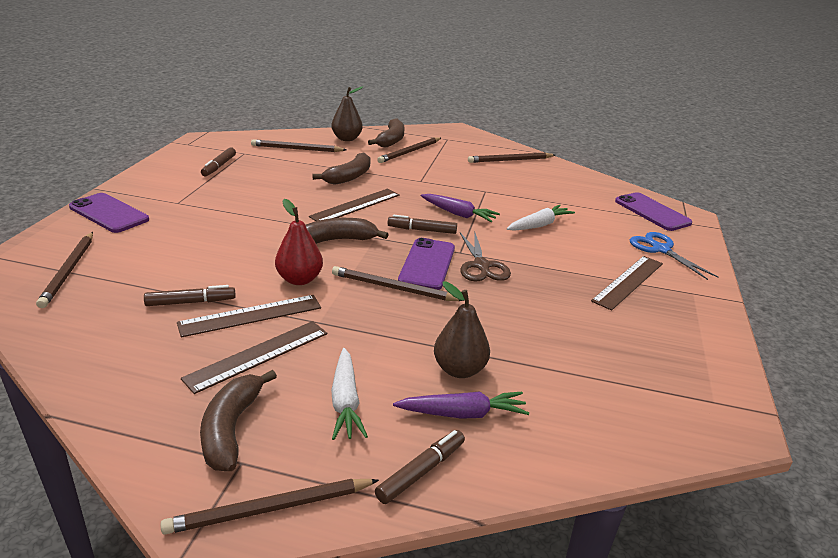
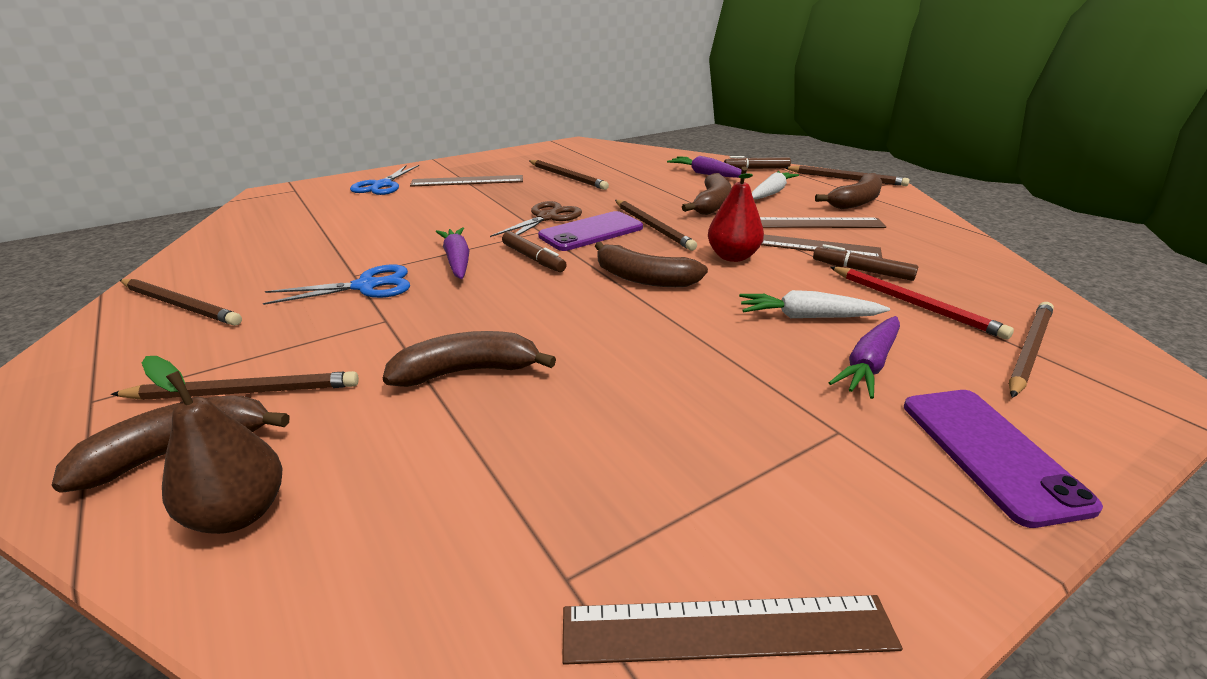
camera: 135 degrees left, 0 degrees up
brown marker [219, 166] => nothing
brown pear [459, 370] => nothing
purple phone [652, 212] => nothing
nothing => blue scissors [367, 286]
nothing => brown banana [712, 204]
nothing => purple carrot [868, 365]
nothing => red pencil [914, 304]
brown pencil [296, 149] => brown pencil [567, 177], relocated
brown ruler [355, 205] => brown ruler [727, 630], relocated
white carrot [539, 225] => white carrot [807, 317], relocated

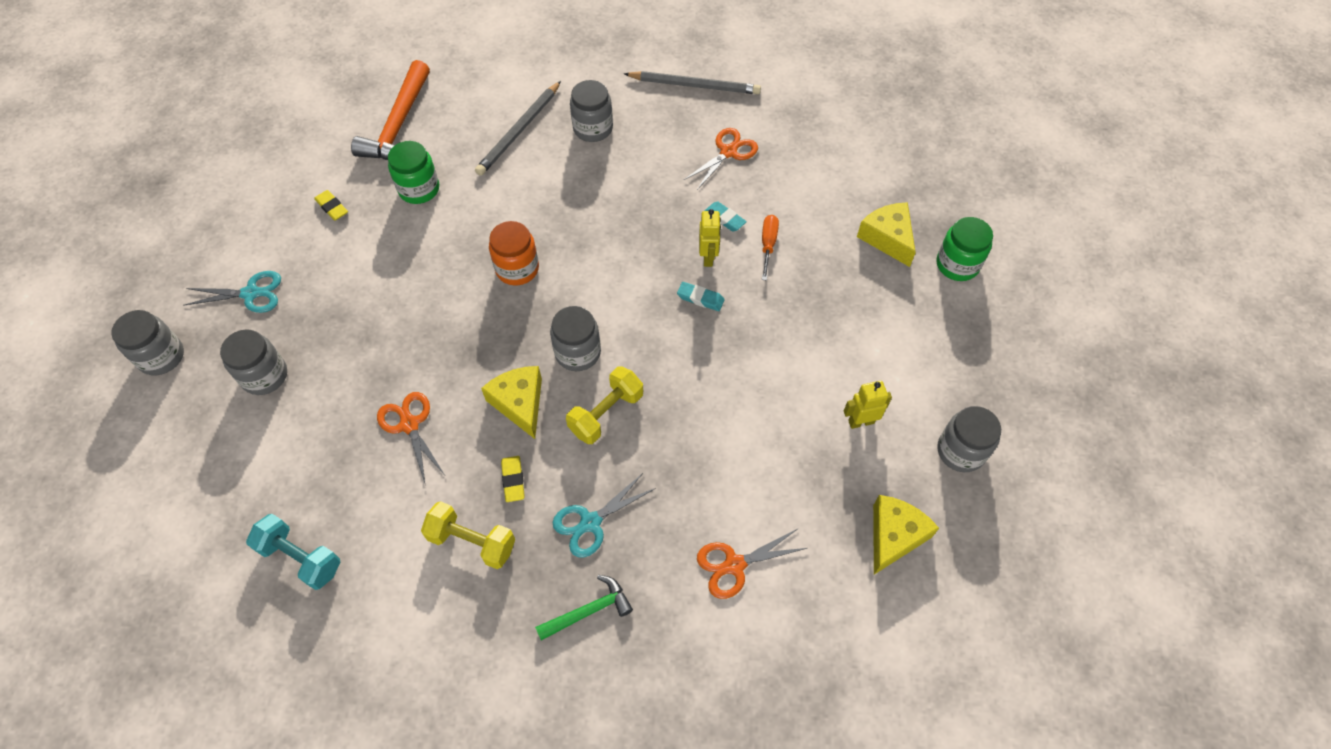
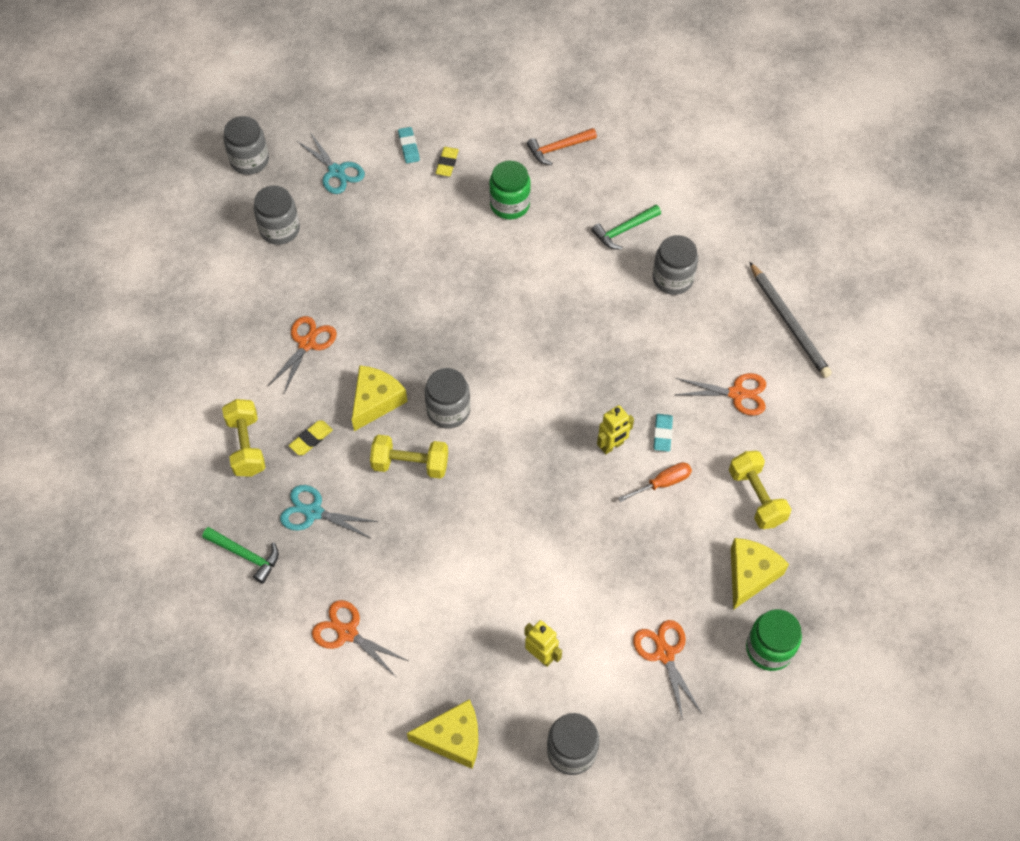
camera: 55 degrees right, 0 degrees up
turquoise dumbbell [300, 558] => nothing
orange jar [517, 269] => nothing
nothing => orange scissors [664, 654]
nothing => yellow dumbbell [756, 497]
turquoise eraser [700, 298] => turquoise eraser [408, 147], relocated
grey pencil [519, 131] => green hammer [624, 230]
orange hammer [399, 125] => orange hammer [558, 148], x0.56

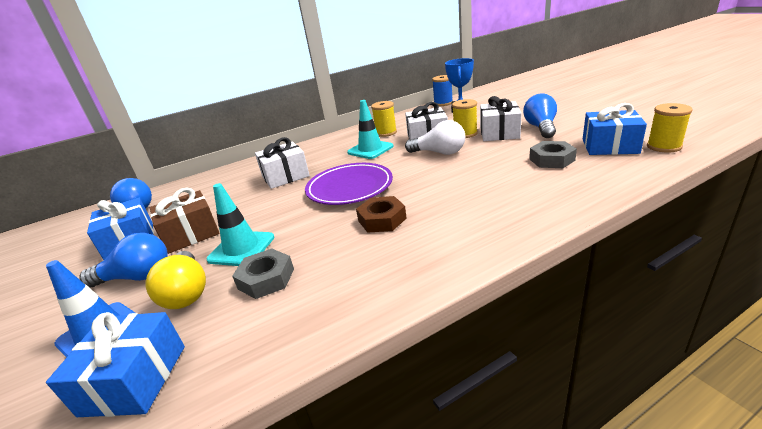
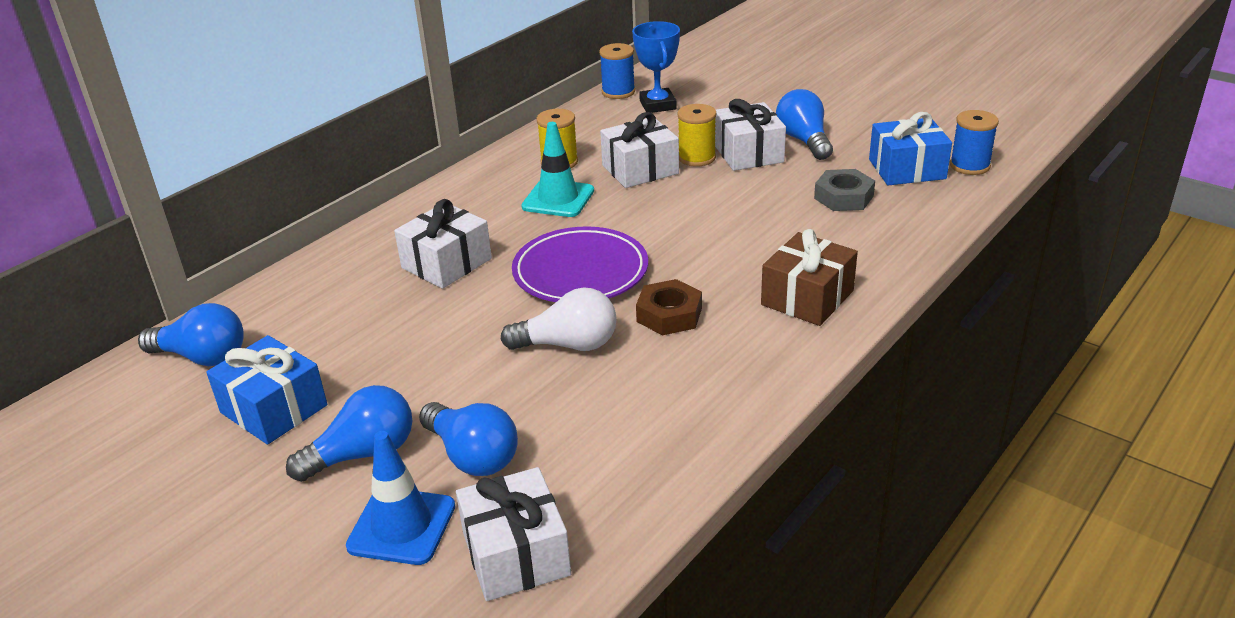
camera: 25 degrees left, 5 degrees up
turquoise traffic cone [241, 248] => nothing
grey nut [266, 279] => nothing
brown gift [190, 234] => brown gift [807, 298], relocated
white light bulb [439, 153] => white light bulb [569, 345], relocated
blue gift [134, 379] => white gift [516, 554]
yellow light bulb [187, 292] => blue light bulb [473, 456]
yellow spool [664, 146] => blue spool [969, 166]

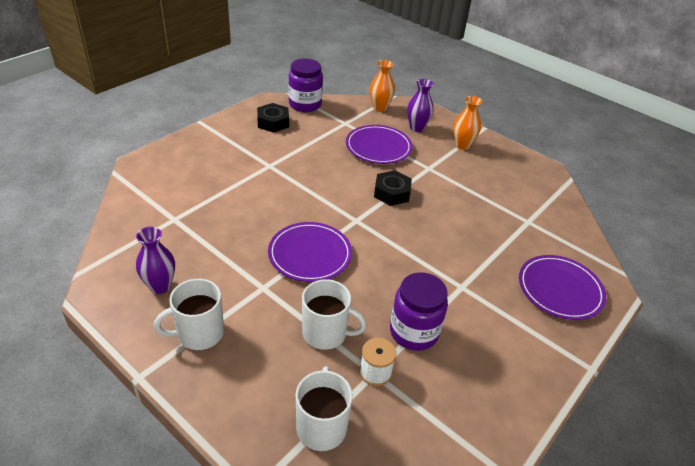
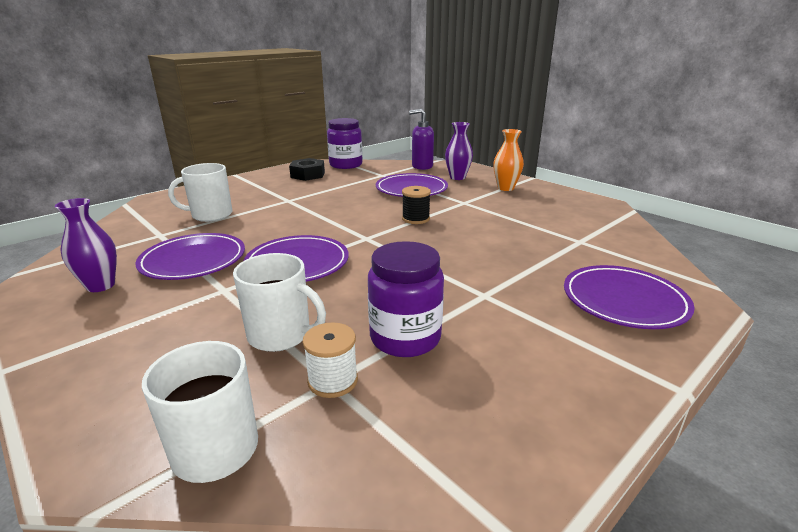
camera: 10 degrees right, 15 degrees down
nothing => purple plate [193, 260]
white mug [199, 333] => white mug [210, 215], relocated
orange vase [380, 108] => purple soap dispenser [422, 166]
black nut [392, 193] => black spool [415, 219]

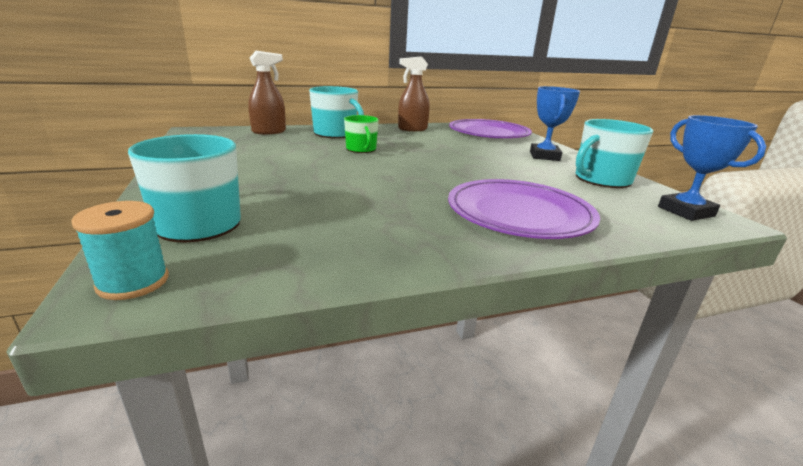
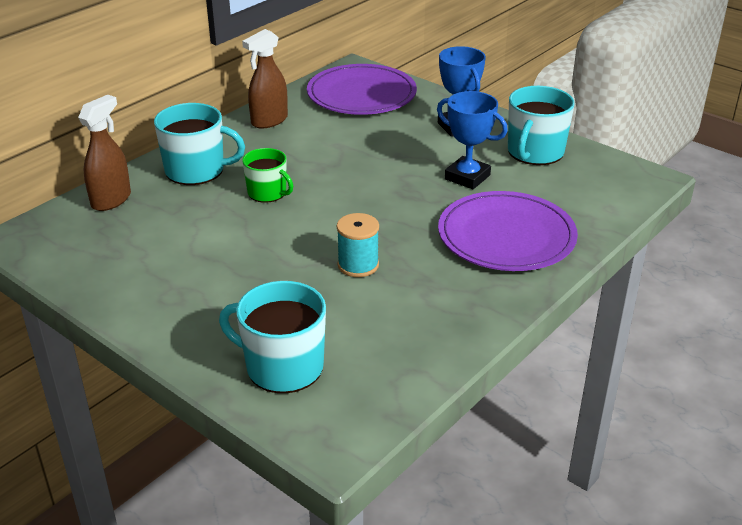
camera: 30 degrees left, 10 degrees up
turquoise spool [133, 282] => turquoise spool [358, 265], relocated
blue trophy [685, 211] => blue trophy [467, 177], relocated

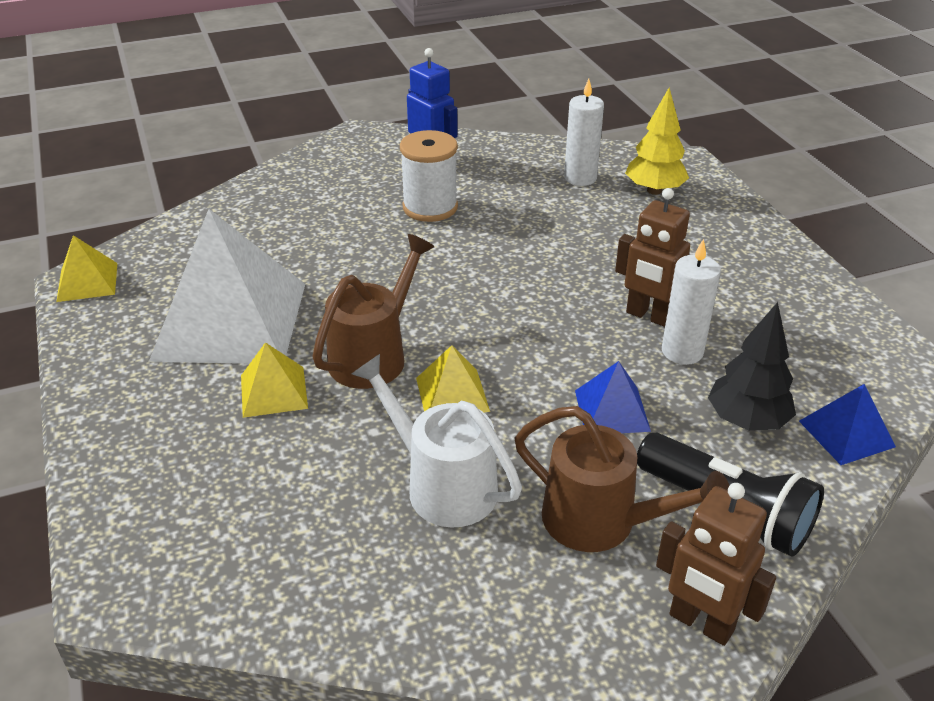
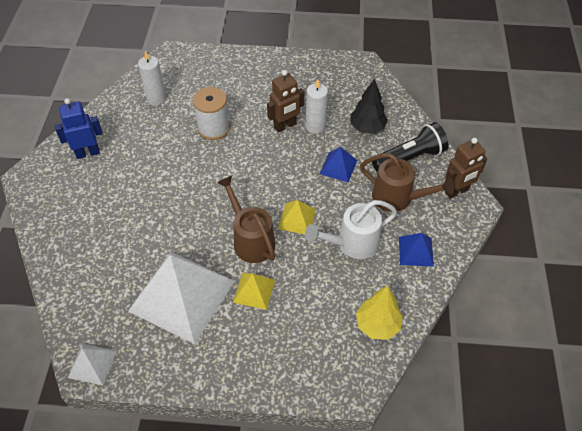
camera: 65 degrees left, 15 degrees up
white spool [430, 207] => white spool [213, 128], relocated
yellow tree [654, 190] => yellow tree [377, 325], relocated
blue pyramid [846, 434] => blue pyramid [416, 251], relocated
yellow pyramid [87, 282] => white pyramid [92, 364]
brown watering can [602, 522] => brown watering can [398, 198], 60 degrees clockwise

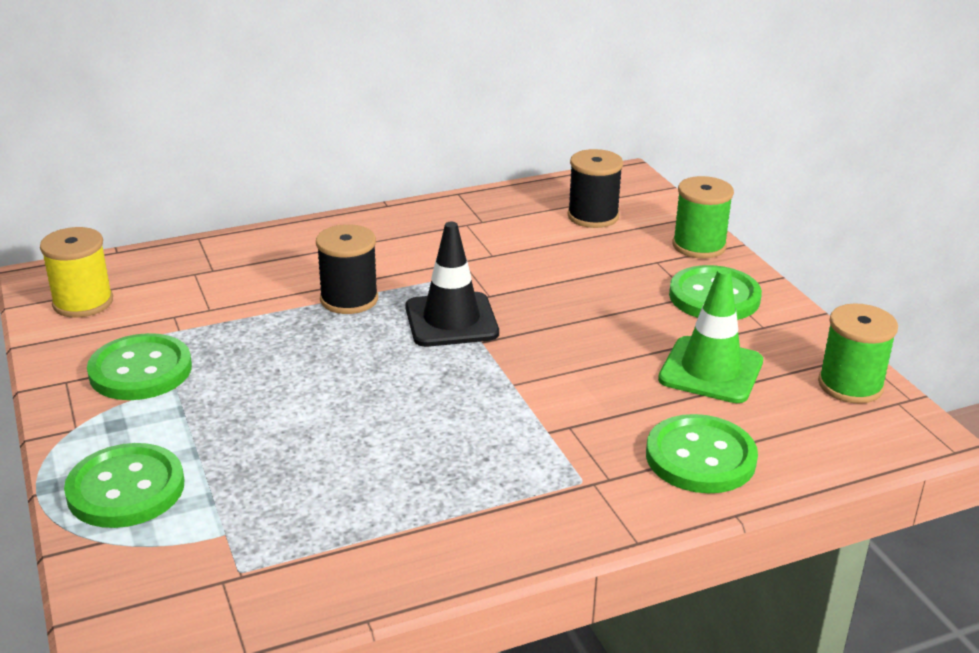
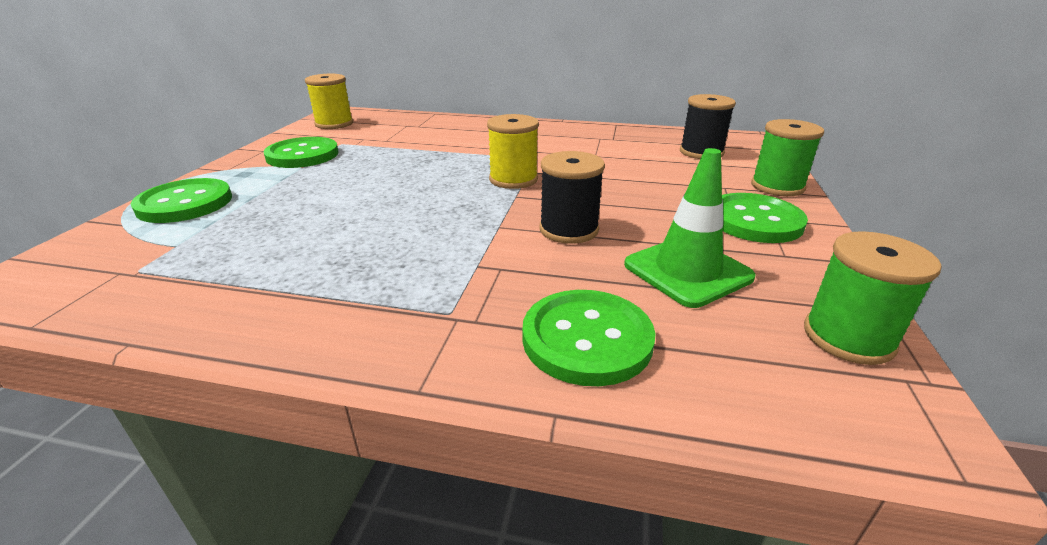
camera: 35 degrees right, 0 degrees up
black spool [349, 299] => black spool [569, 229], relocated
black traffic cone [451, 320] => yellow spool [513, 179]

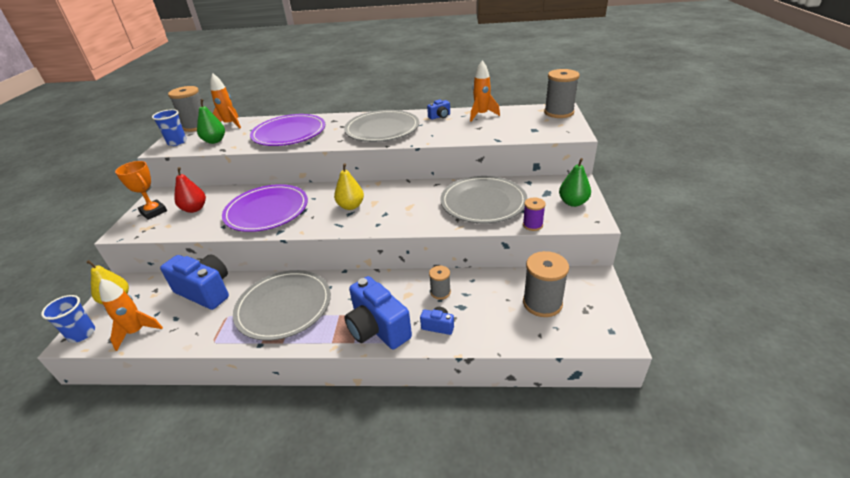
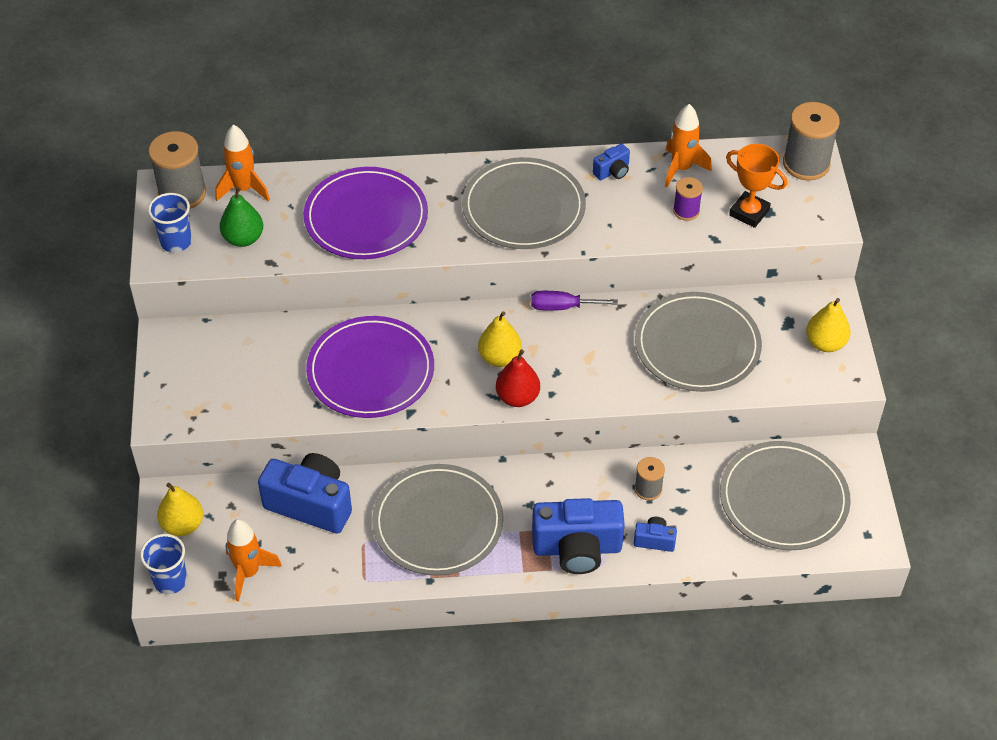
camera: 10 degrees left, 15 degrees up
nothing => purple screwdriver [562, 307]
orange trophy [154, 212] => orange trophy [749, 212], relocated
red pear [194, 209] => red pear [517, 397], relocated
purple spool [532, 225] => purple spool [686, 211], relocated
grey spool [542, 303] => grey plate [783, 499]
green pear [573, 203] => yellow pear [825, 343]
blue camera [377, 328] => blue camera [577, 548], 45 degrees counterclockwise

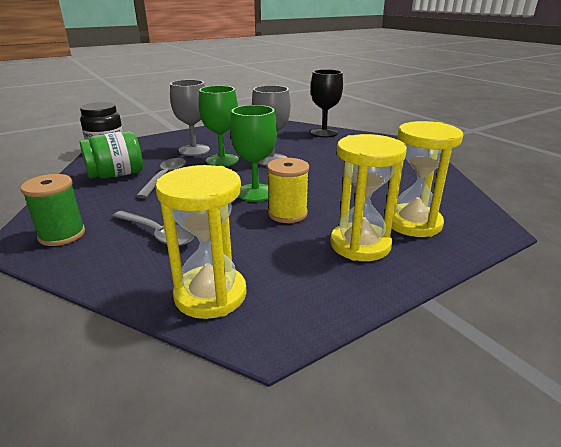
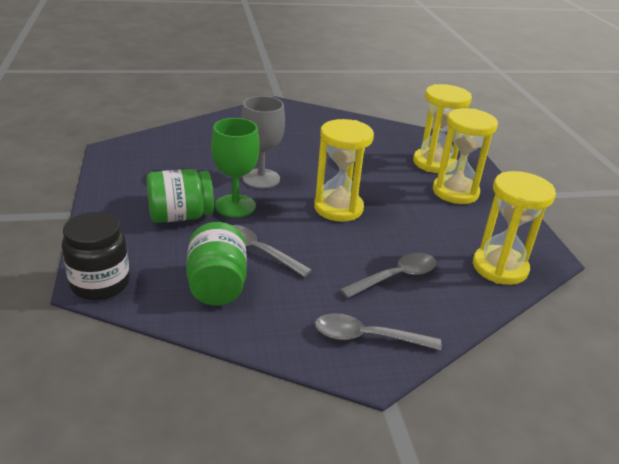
camera: 70 degrees left, 5 degrees up
yellow spool [287, 214] => nothing
black goblet [324, 133] => nothing
green spool [62, 235] => grey spoon [367, 337]
grey goblet [194, 150] => green jar [180, 216]
green goblet [255, 192] => yellow hourglass [338, 208]

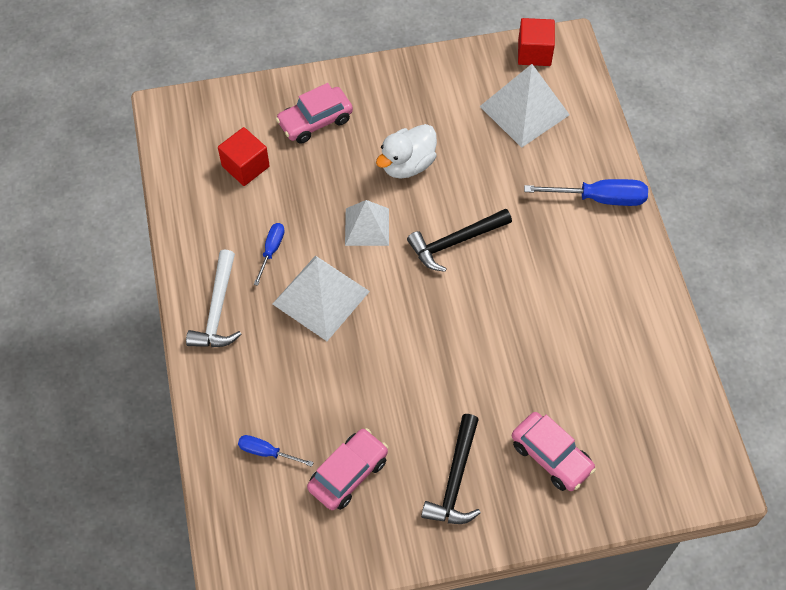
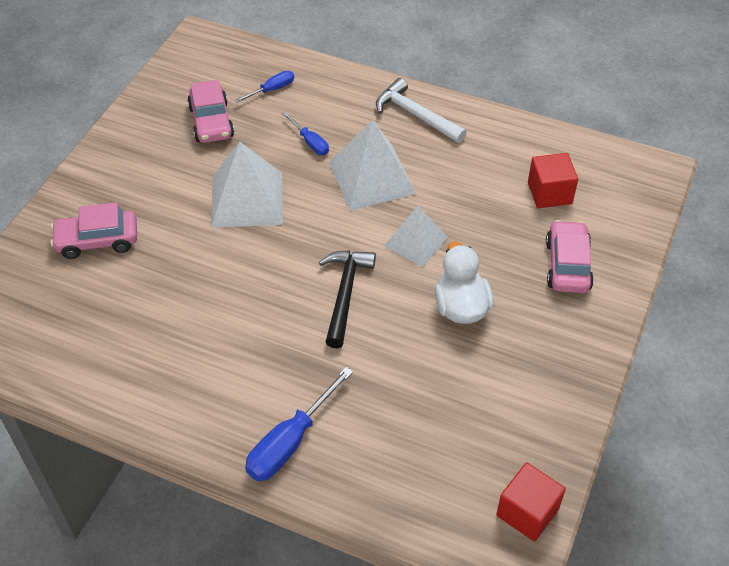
camera: 125 degrees right, 10 degrees down
black hammer [455, 480] => nothing
blue screwdriver [271, 250] => blue screwdriver [310, 142], relocated
white pyramid [524, 110] => white pyramid [247, 199], relocated

